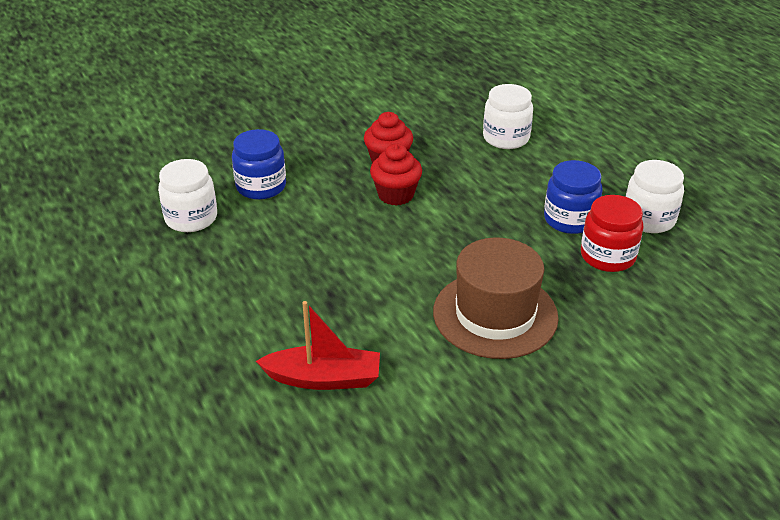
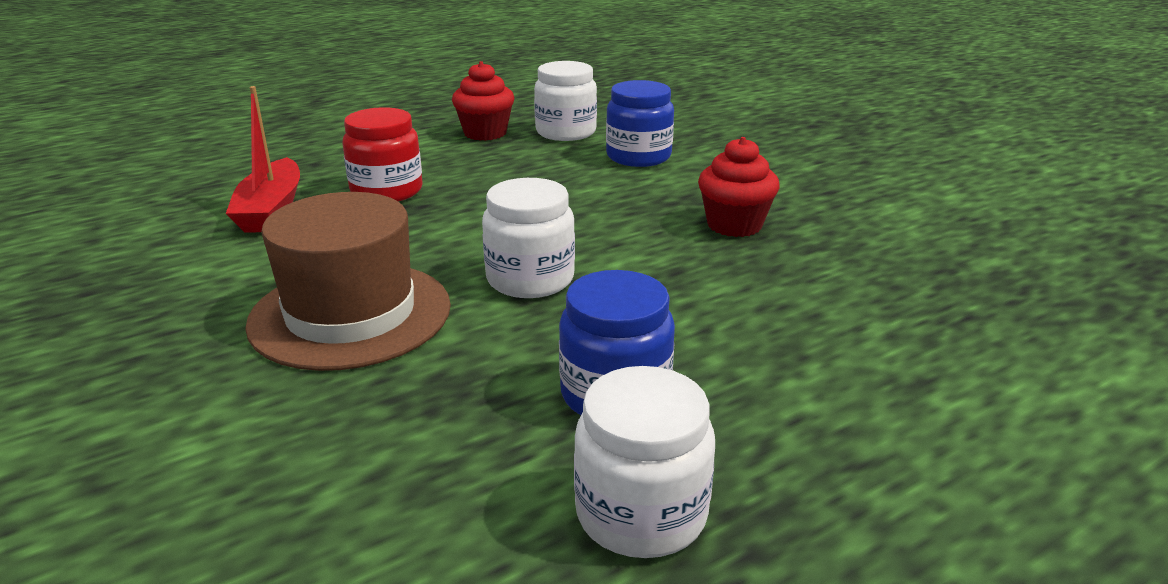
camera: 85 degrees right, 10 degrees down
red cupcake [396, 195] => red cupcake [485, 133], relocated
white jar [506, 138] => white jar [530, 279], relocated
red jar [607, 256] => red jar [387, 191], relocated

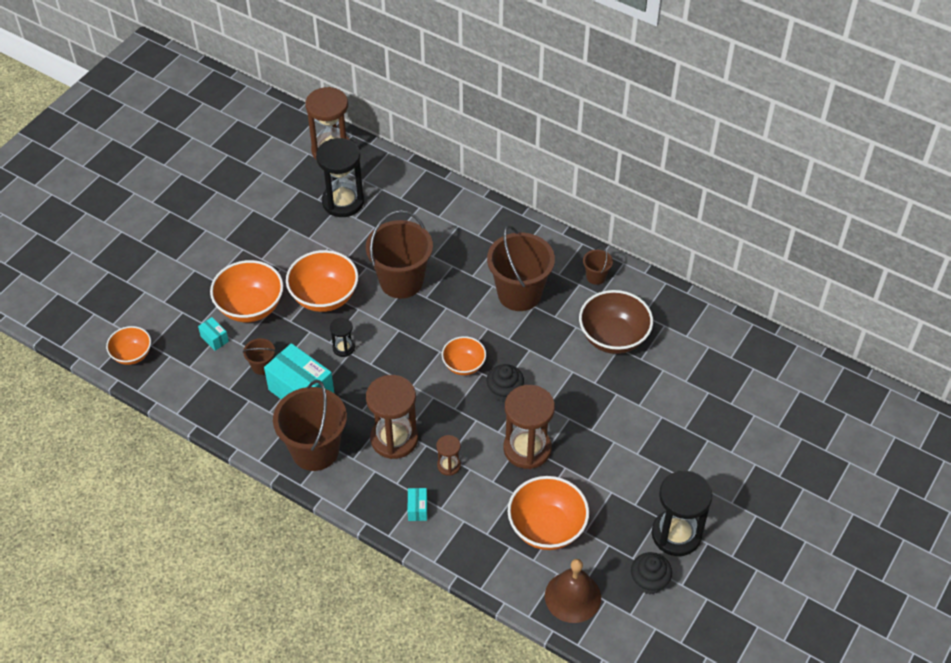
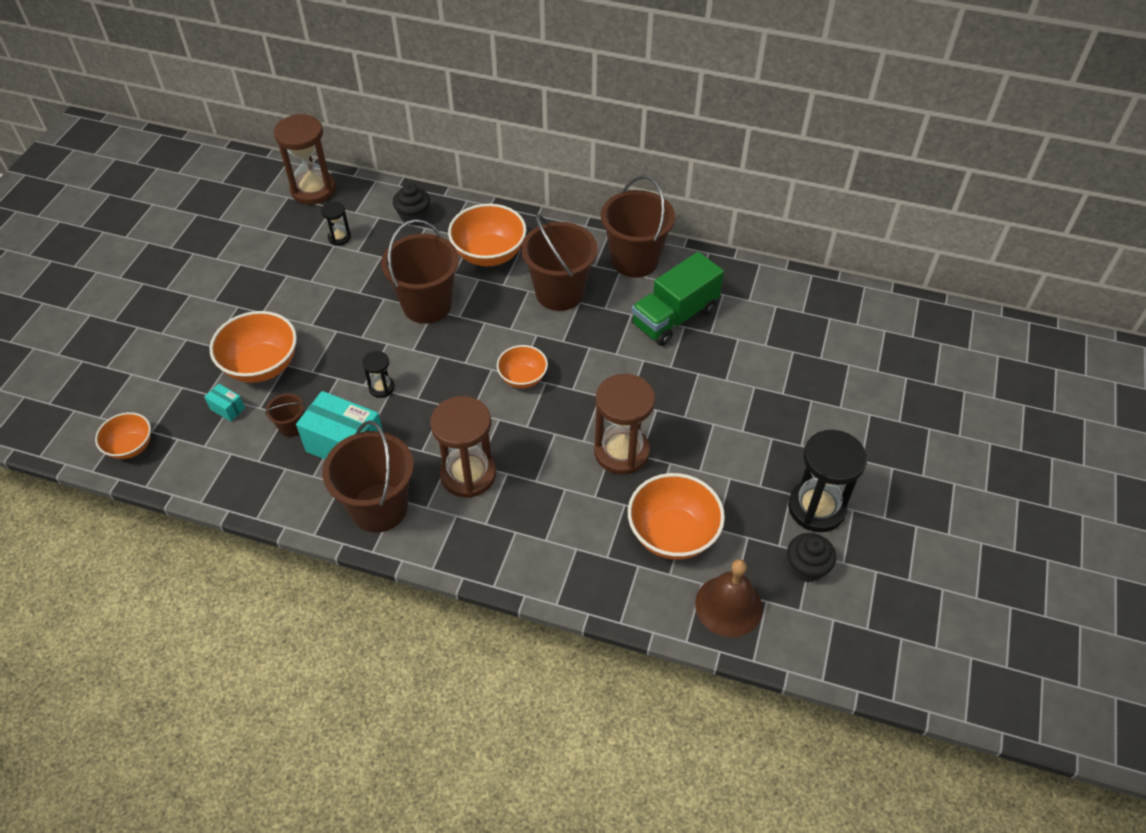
camera: 15 degrees left, 0 degrees up
turquoise box [417, 509] => nothing
brown hourglass [449, 465] => nothing
orange bowl [324, 297] => orange bowl [489, 254], relocated
black cupcake [504, 391] => black cupcake [413, 216], relocated
brown bowl [613, 338] => green truck [674, 317]
black hourglass [343, 202] => black hourglass [339, 237], x0.49
brown bucket [596, 276] => brown bucket [635, 260], x2.20

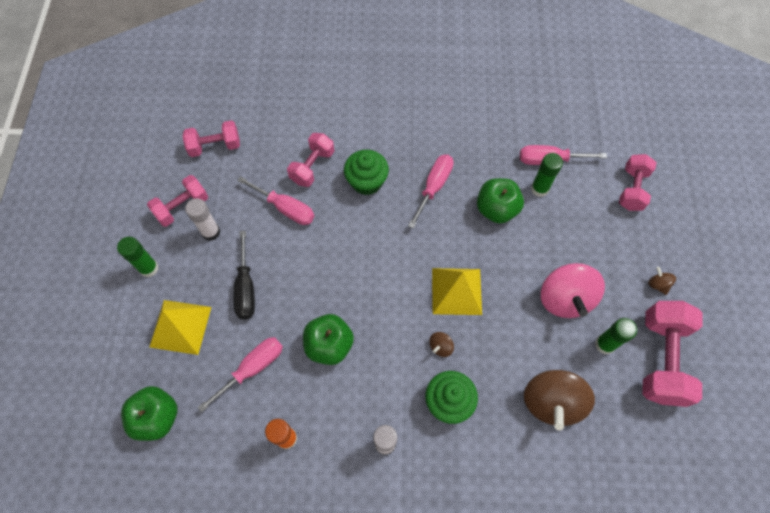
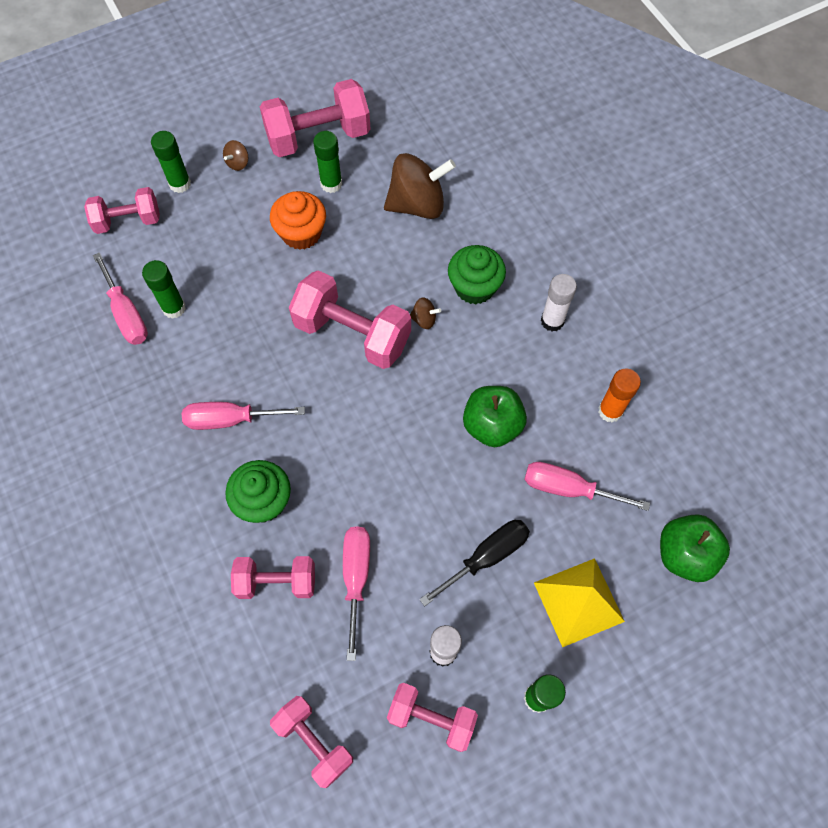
camera: 120 degrees left, 0 degrees up
green apple [496, 209] => nothing
nothing => green glue stick [180, 184]
yellow pyramid [456, 291] => pink dumbbell [352, 334]
pink spinning top [565, 299] => orange cupcake [301, 233]

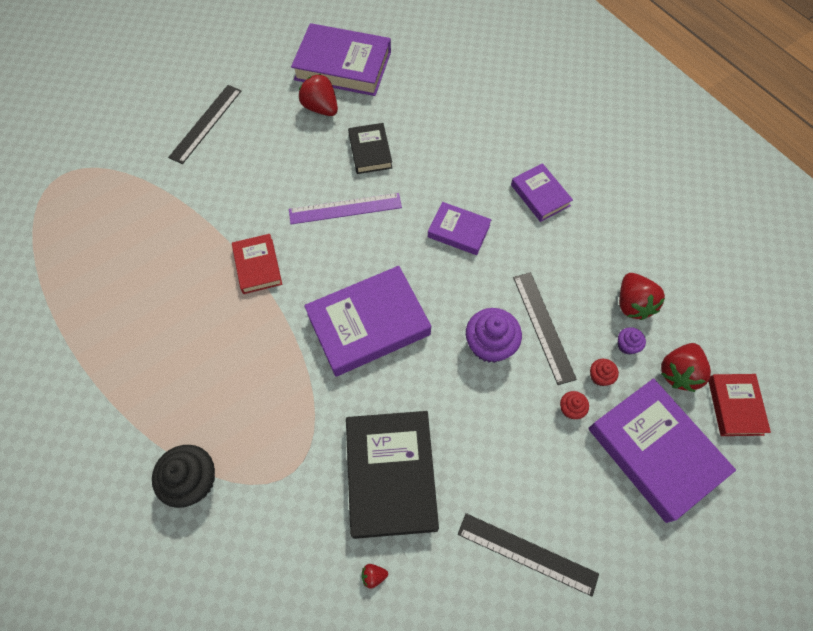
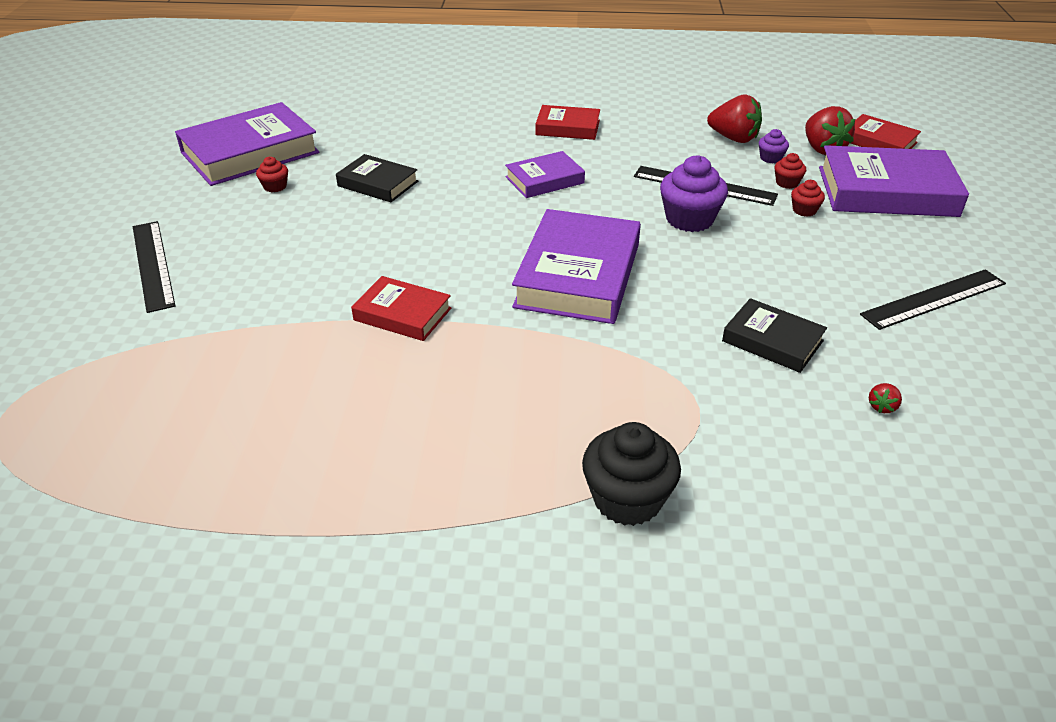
camera: 50 degrees left, 25 degrees down
purple ruler [345, 209] => nothing
red strawberry [321, 108] => red cupcake [275, 186]
purple book [540, 195] => red book [567, 128]
black book [391, 475] => black book [772, 341], x0.55

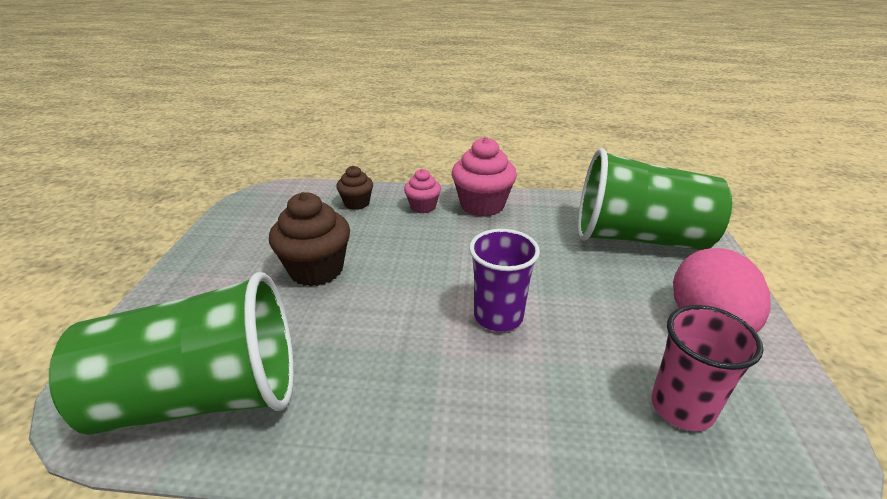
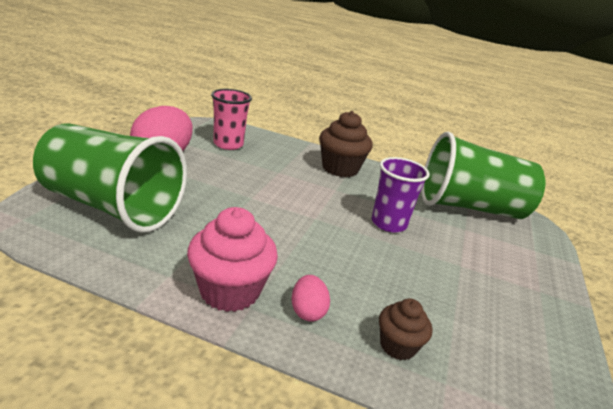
camera: 170 degrees left, 5 degrees down
brown cupcake [316, 270] => brown cupcake [340, 168], relocated
purple cup [498, 316] => purple cup [388, 223], relocated
pink cupcake [423, 207] => pink egg [307, 311]

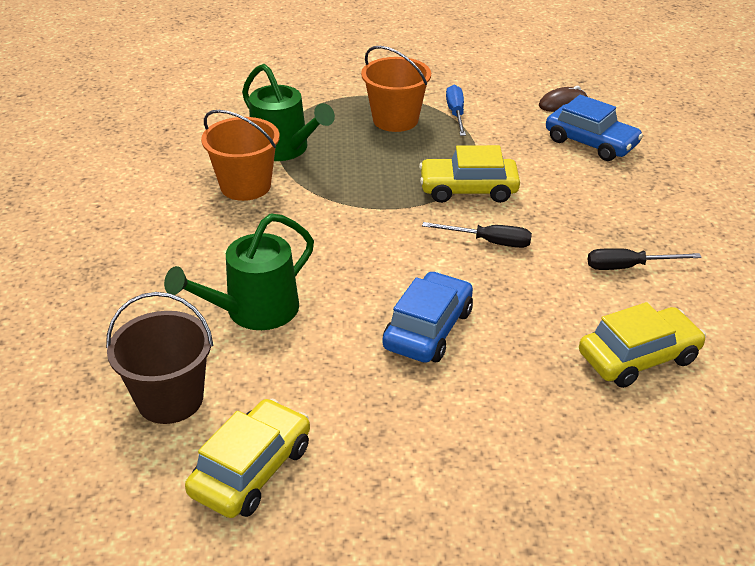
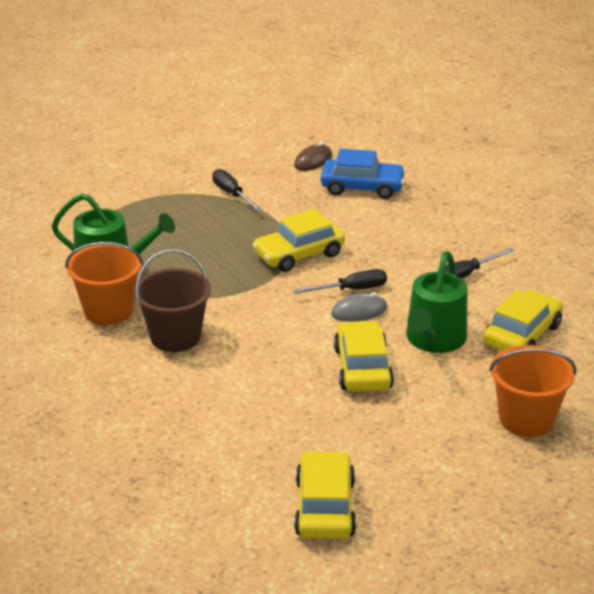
camera: 30 degrees left, 5 degrees down
nothing => grey mouse [359, 311]
brown bucket [170, 399] => brown bucket [175, 337], relocated
green watering can [254, 311] => green watering can [434, 339], relocated
orange bucket [395, 120] => orange bucket [526, 419], relocated
blue car [428, 329] => yellow car [362, 368]
blue screwdriver [456, 114] => black screwdriver [232, 194]

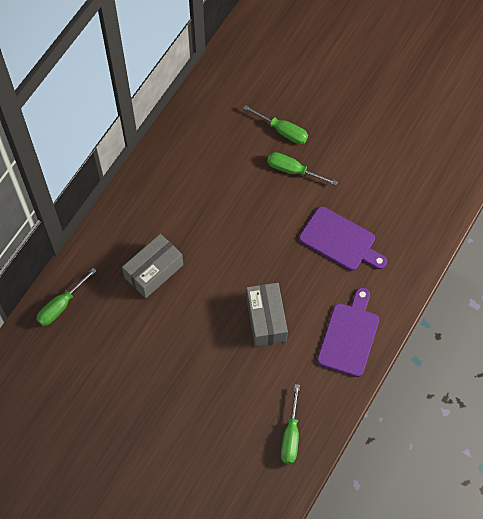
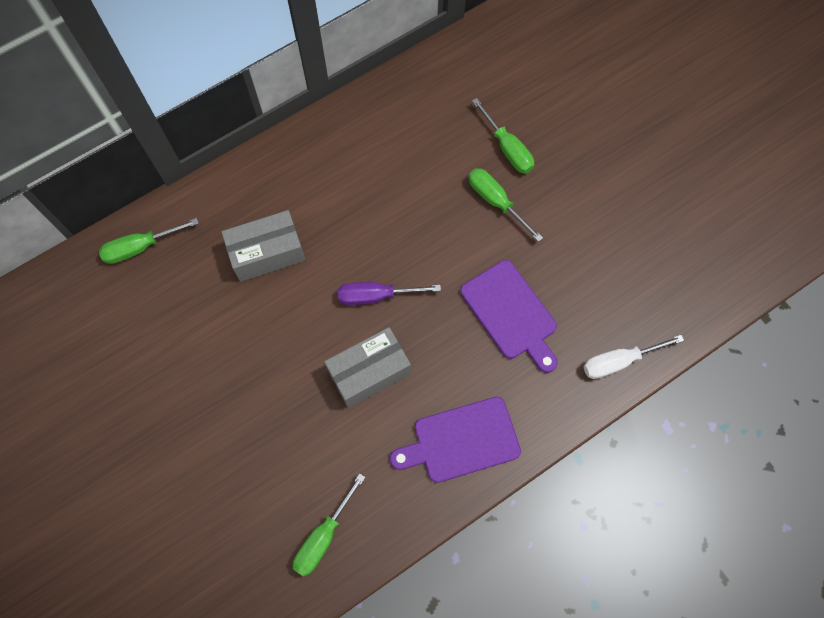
camera: 25 degrees right, 5 degrees up
nothing => purple screwdriver [375, 296]
nothing => white screwdriver [618, 362]
grey box [266, 319] => grey box [369, 372], 45 degrees clockwise
purple cutting board [349, 336] => purple cutting board [461, 441], 150 degrees counterclockwise

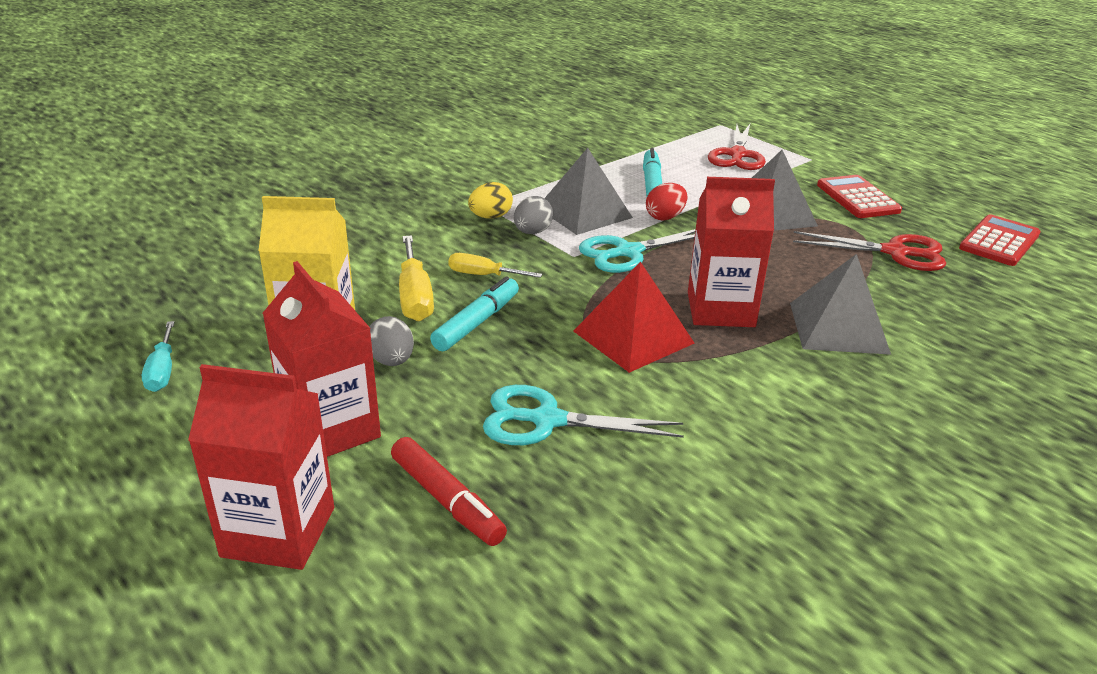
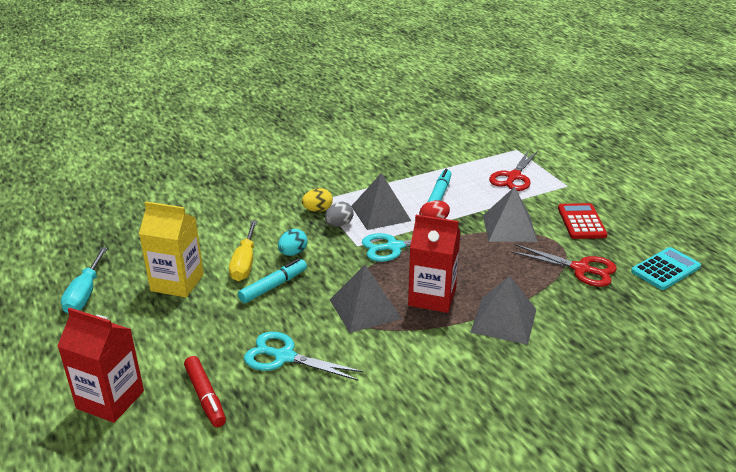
camera: 15 degrees right, 0 degrees up
red carton [331, 429] => nothing
grey egg [391, 361] => nothing
yellow screwdriver [483, 275] => turquoise egg [293, 253]
red pyramid [633, 337] => grey pyramid [365, 309]
red calculator [999, 242] => turquoise calculator [665, 269]
turquoise screwdriver [162, 371] => turquoise screwdriver [85, 294], x1.55

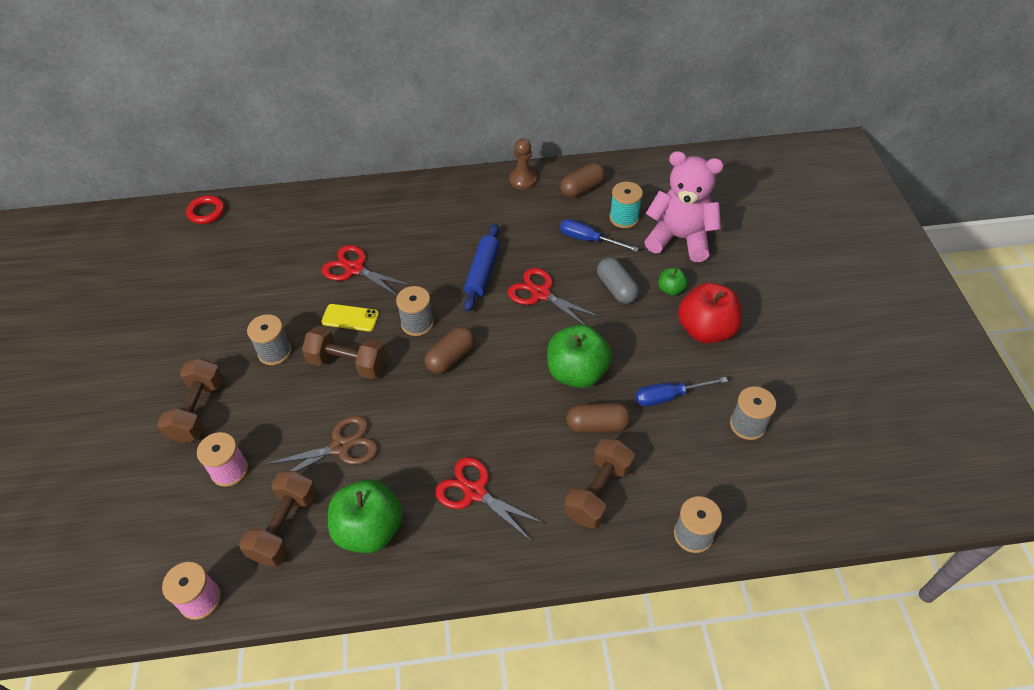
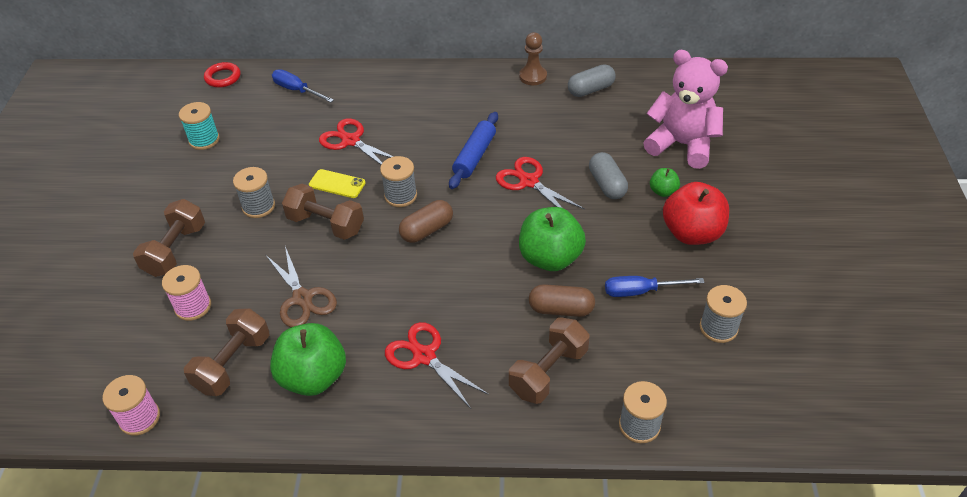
camera: 10 degrees right, 5 degrees down
blue screwdriver [588, 240] => blue screwdriver [297, 90], relocated
turquoise spool [624, 218] => turquoise spool [204, 140], relocated
brown capsule [582, 188] => grey capsule [590, 90]
brown scissors [341, 447] => brown scissors [302, 298], 75 degrees clockwise

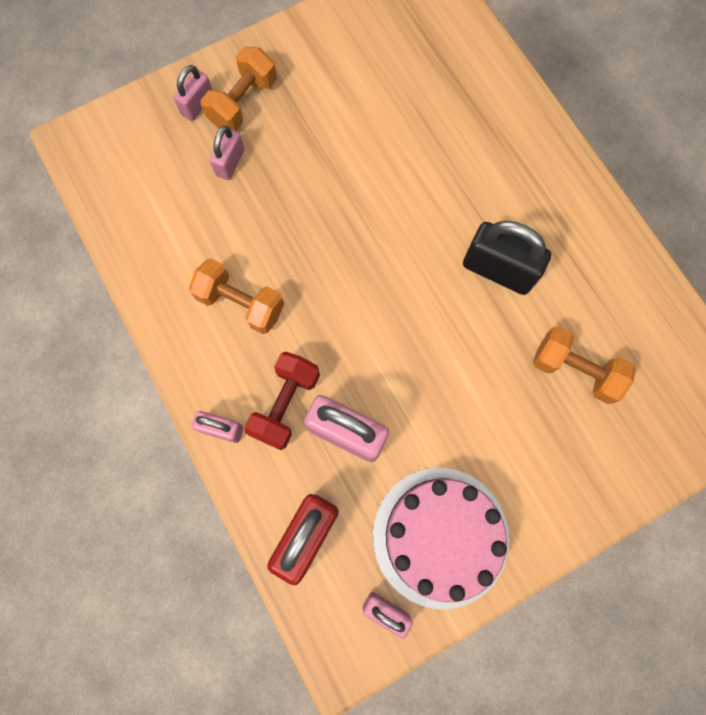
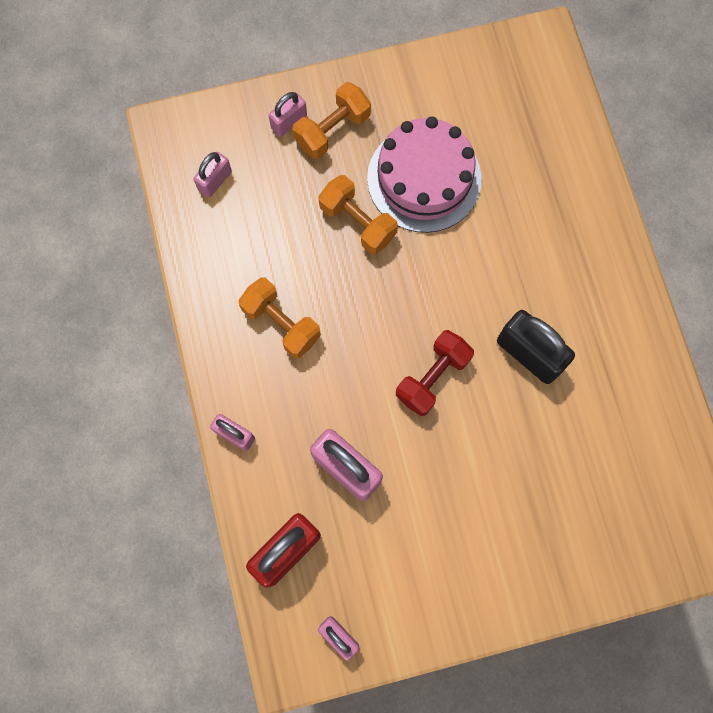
camera: 15 degrees right, 0 degrees up
pink padlock [230, 163] => pink padlock [215, 181], relocated
red dumbbell [285, 404] => red dumbbell [432, 377], relocated
pink cake [440, 536] => pink cake [424, 178], relocated
orange dumbbell [575, 370] => orange dumbbell [357, 222], relocated

